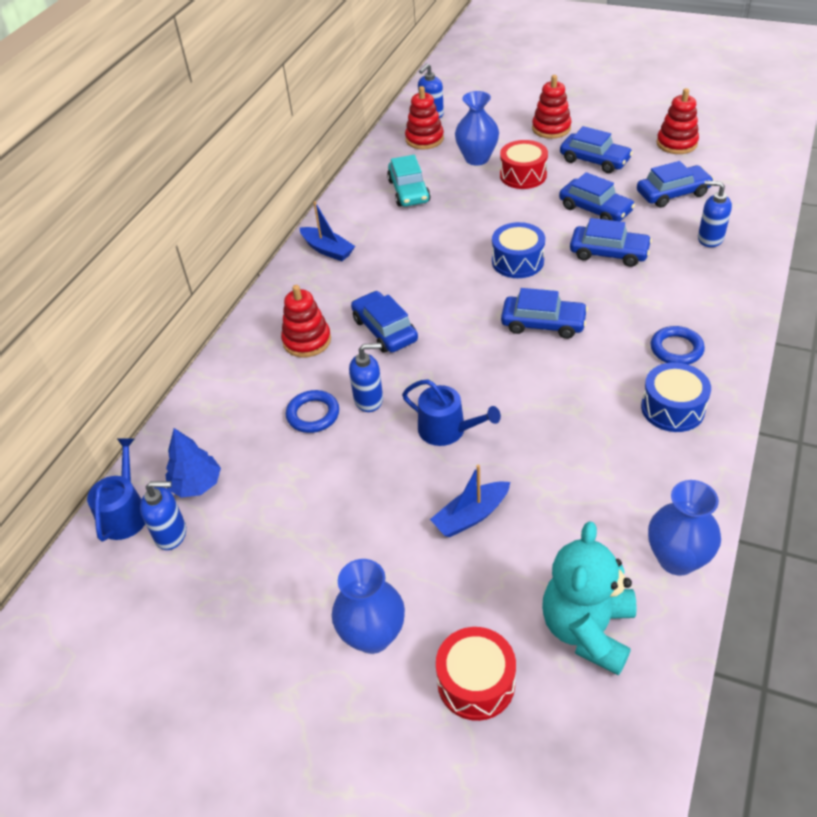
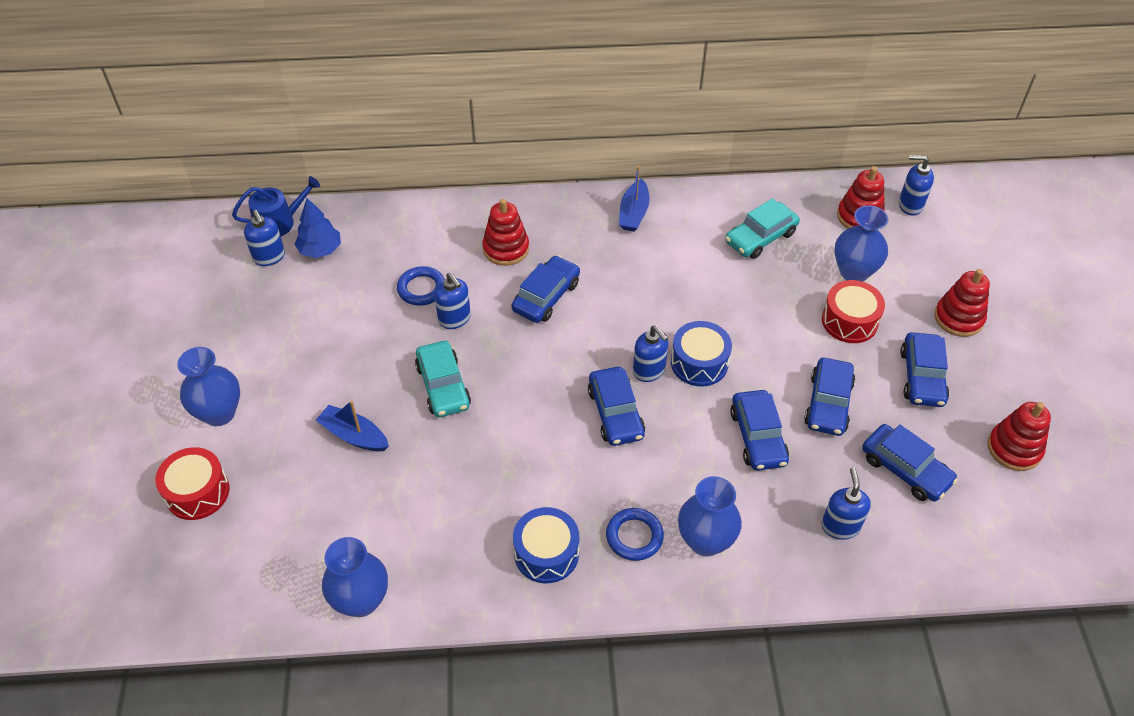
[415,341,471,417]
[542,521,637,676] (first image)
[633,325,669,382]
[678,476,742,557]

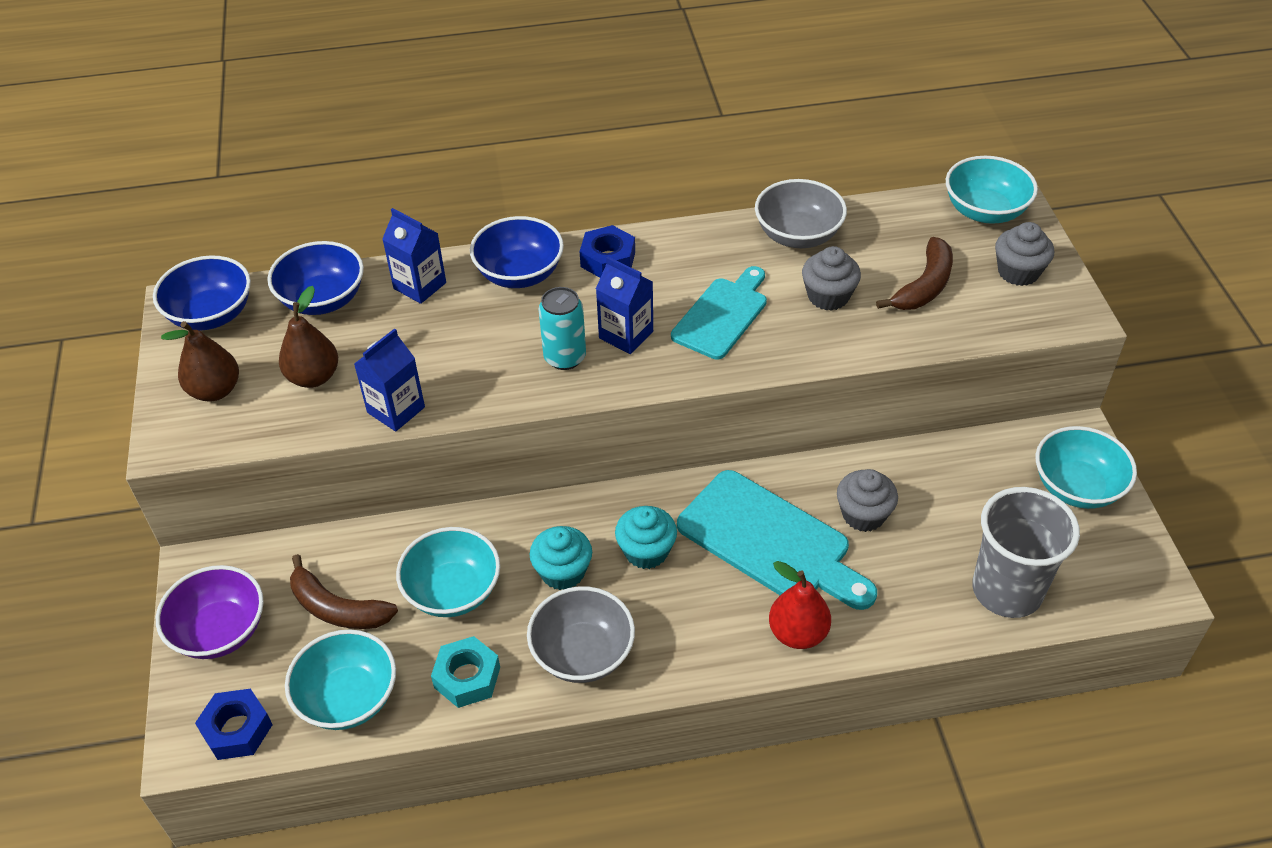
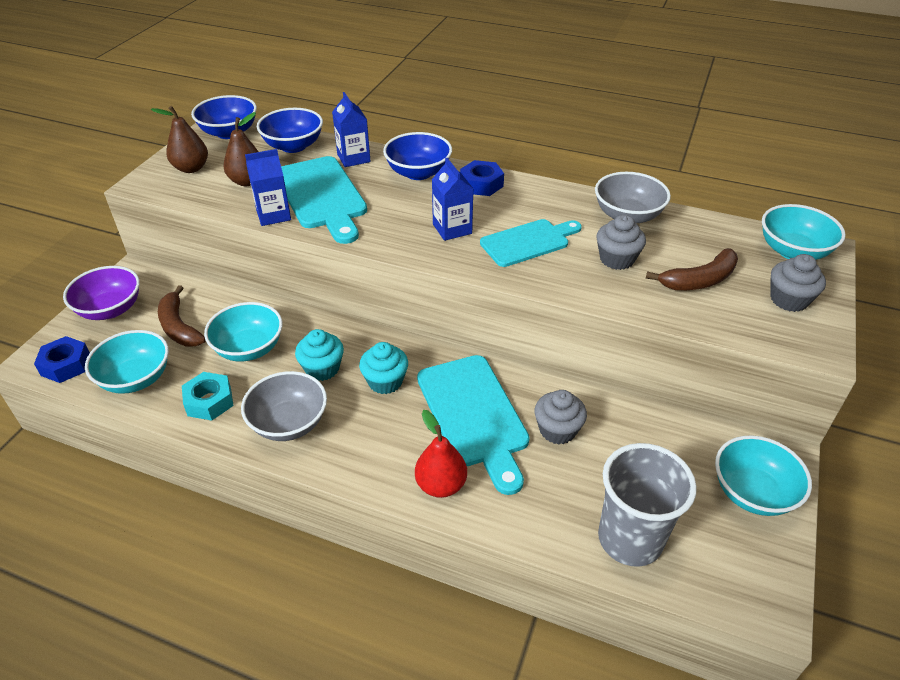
[538,287,586,370] (first image)
[281,156,367,244]

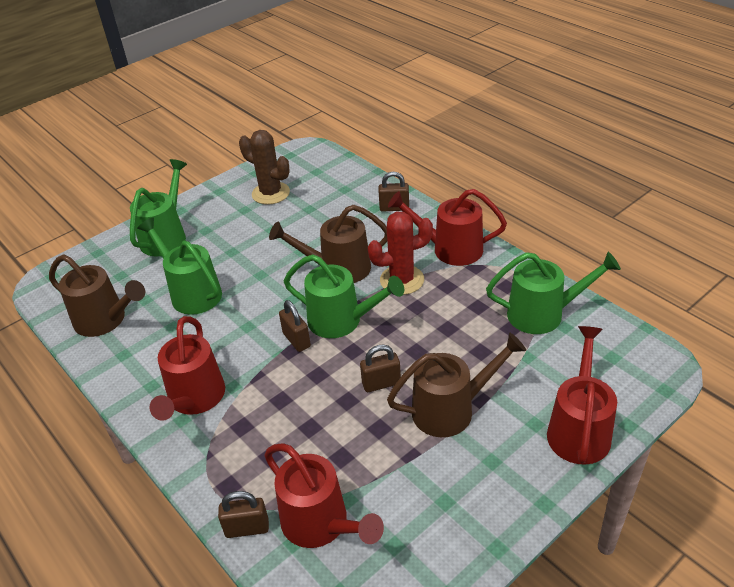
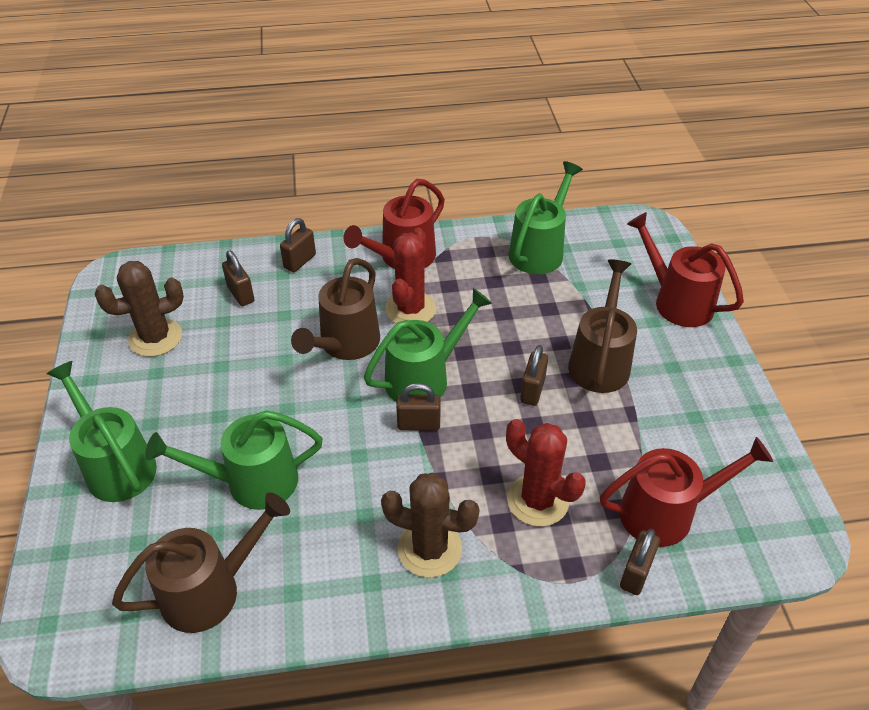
[381,473,480,578]
[222,250,254,306]
[506,419,586,527]

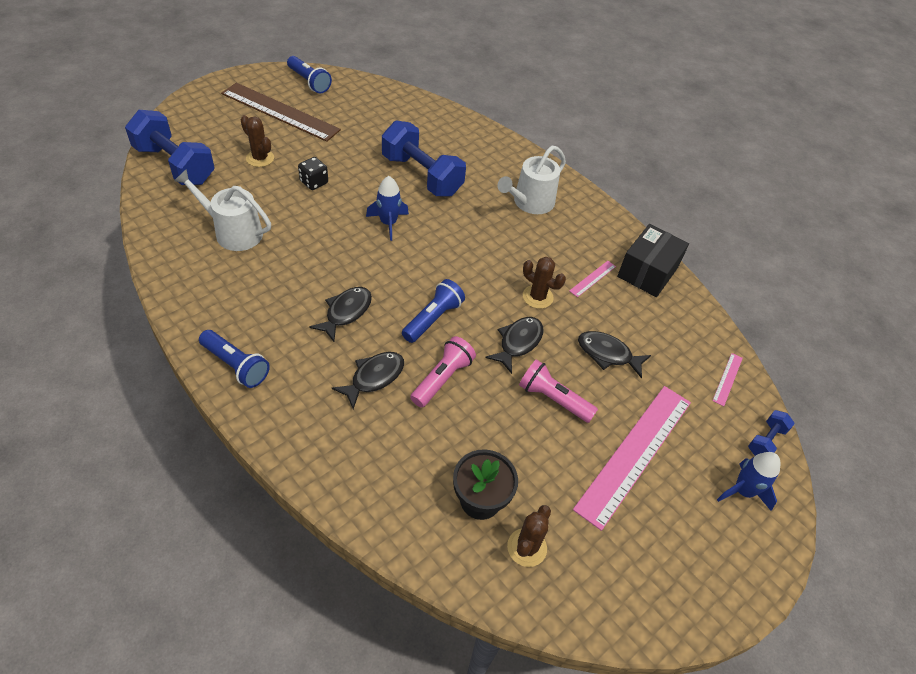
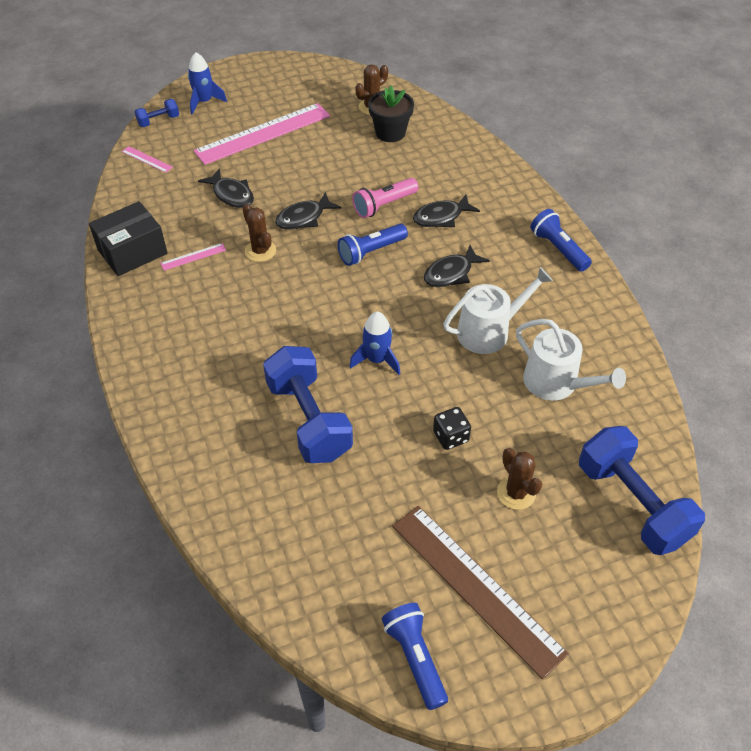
[443,267,553,354]
[519,359,598,423] (first image)
[122,146,173,173]

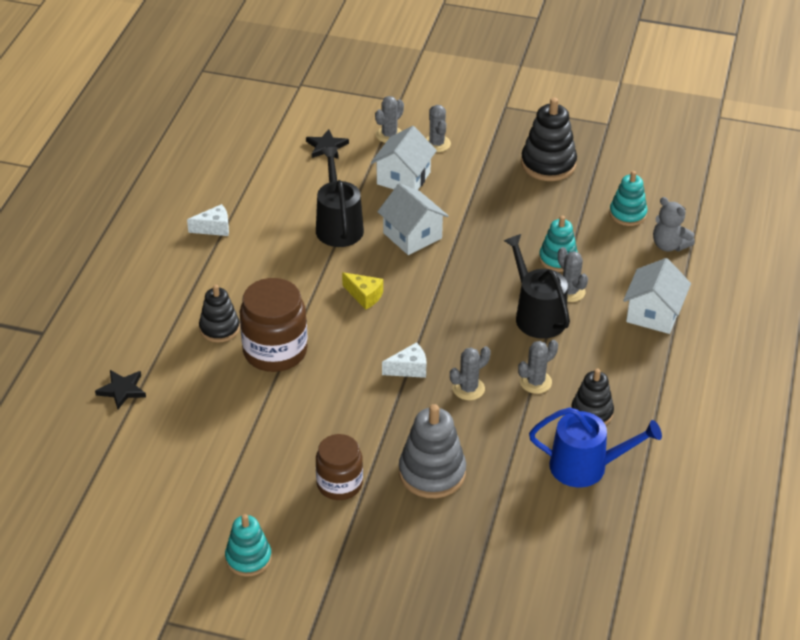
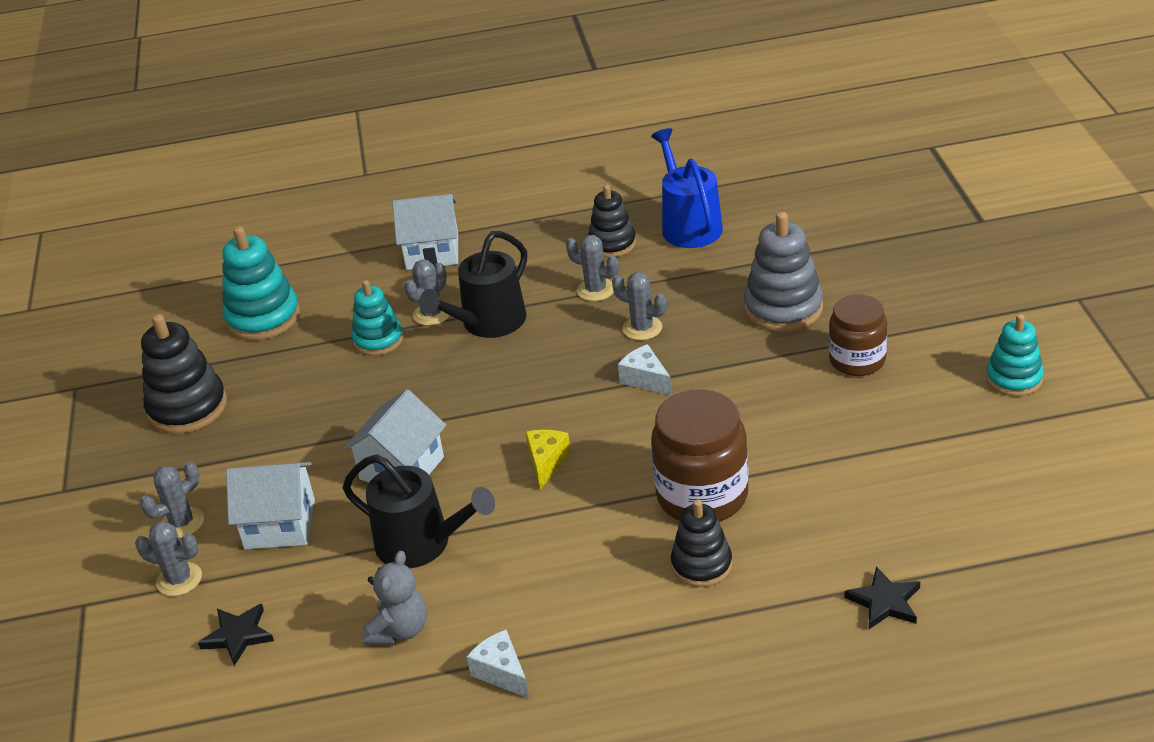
[343,454,495,568]
[222,226,300,341]
[362,551,427,645]

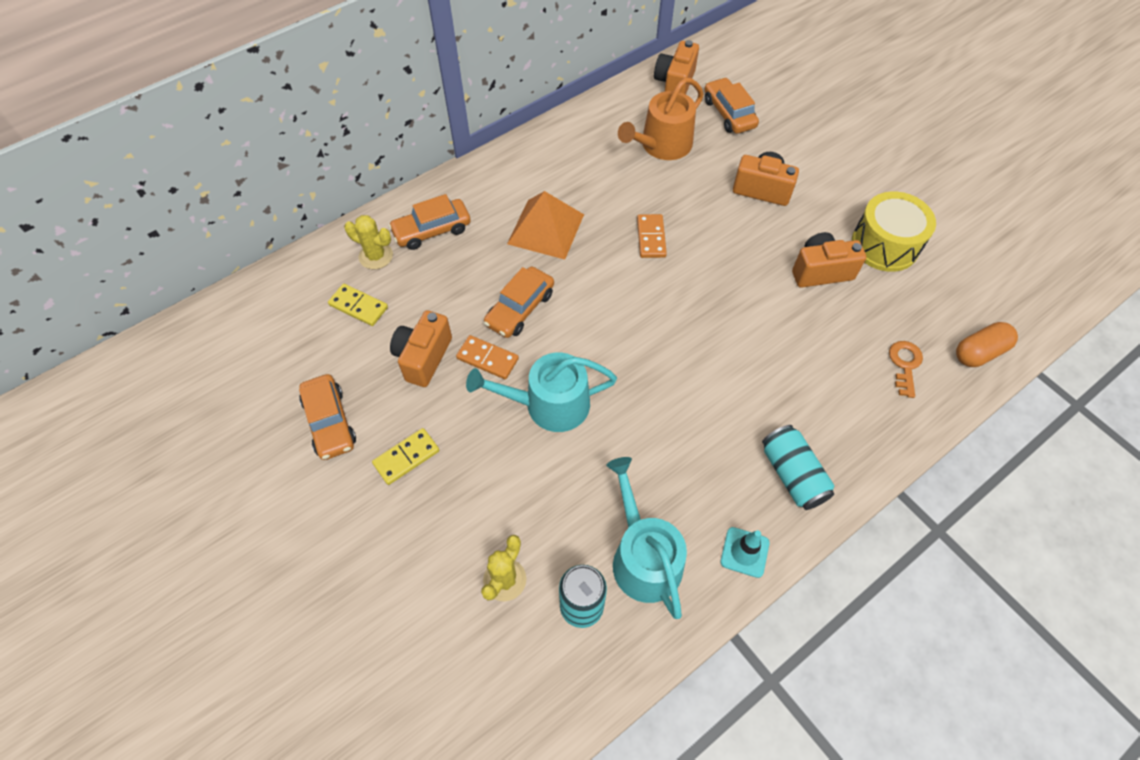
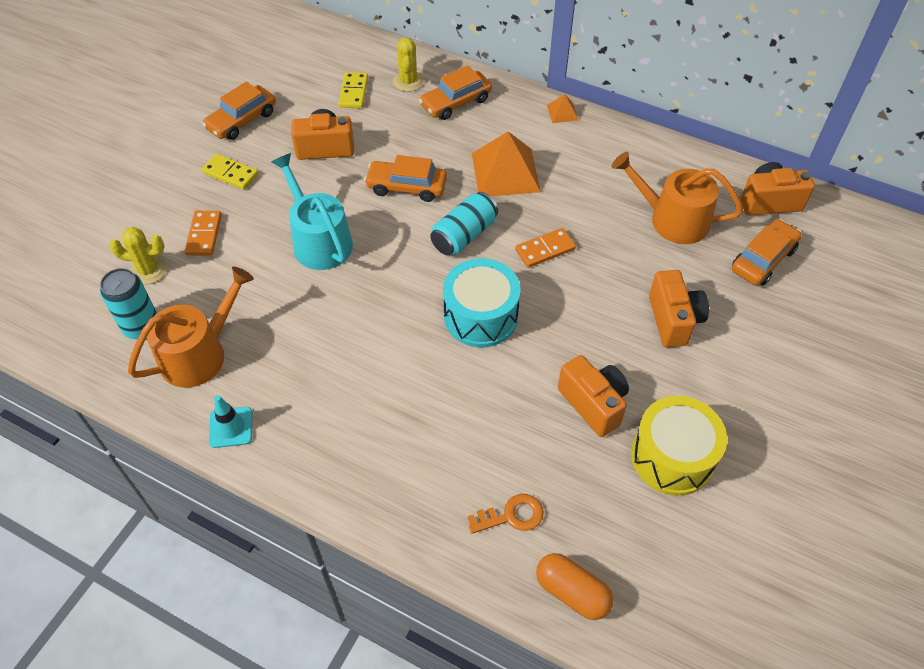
[419,66,492,120]
[185,211,222,256]
[128,267,254,388]
[430,192,498,255]
[443,258,521,347]
[547,94,578,123]

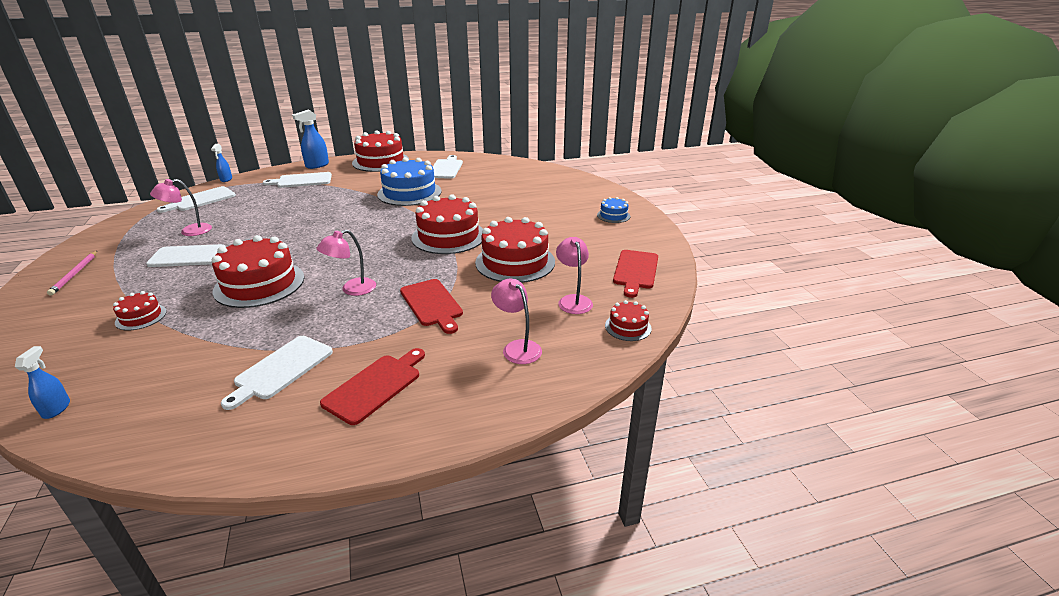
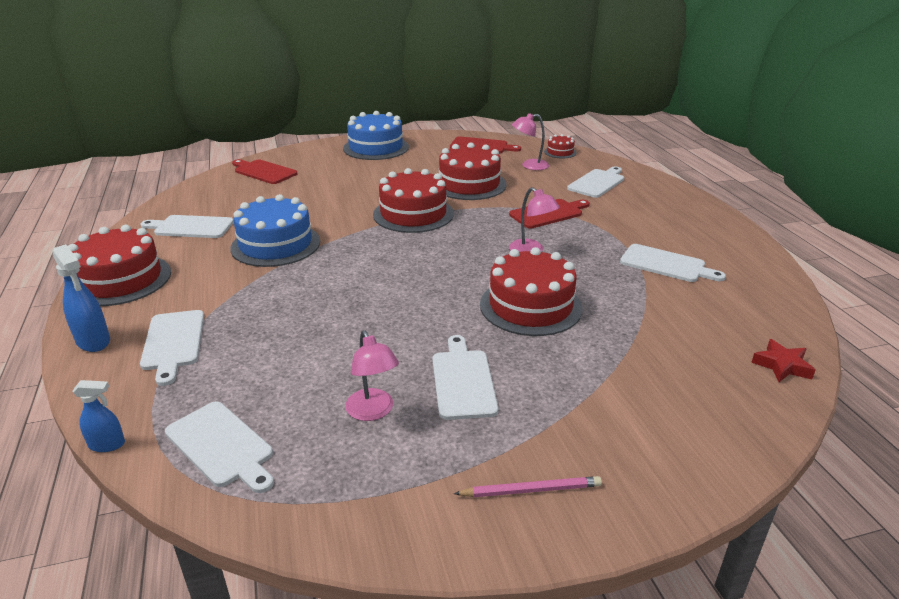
[751,339,816,382]
[113,291,167,331] (first image)
[232,159,298,184]
[567,166,624,198]
[343,111,409,160]

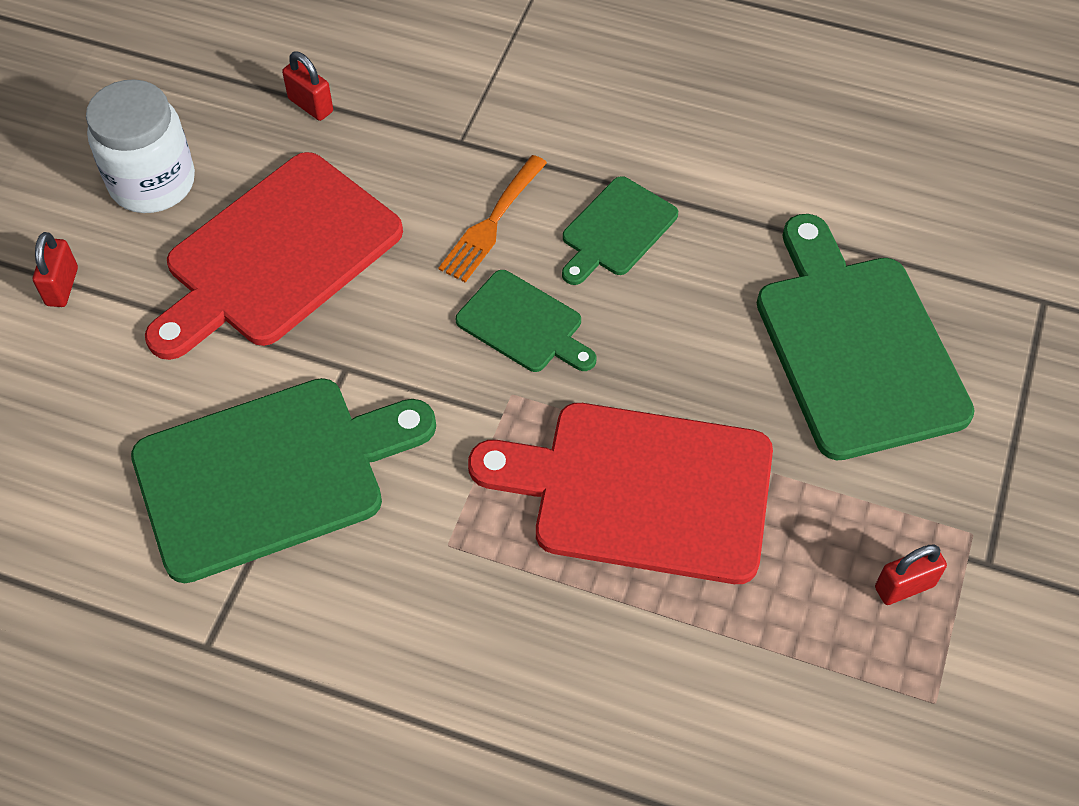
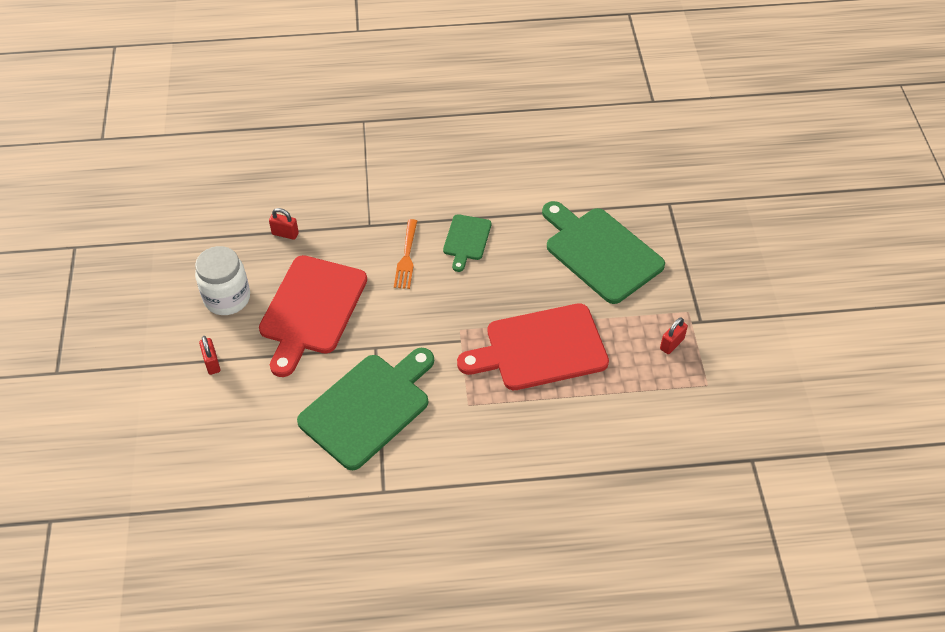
[456,270,596,372] (first image)

